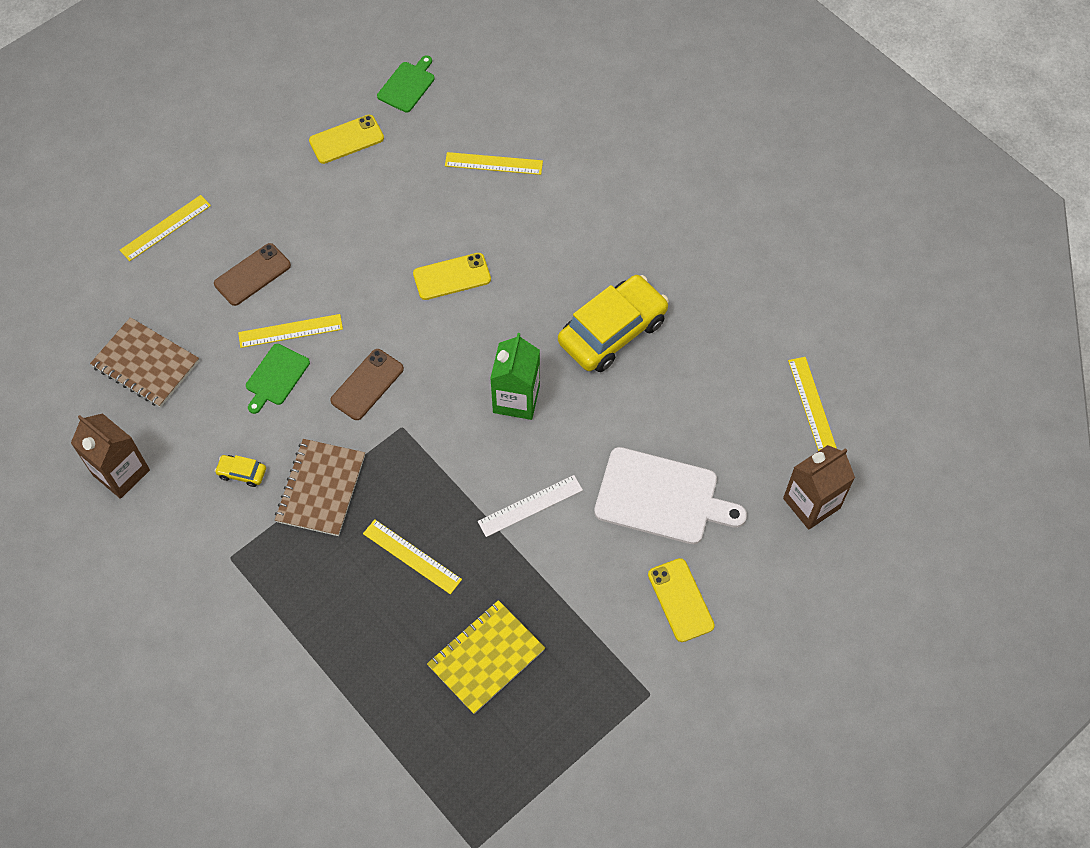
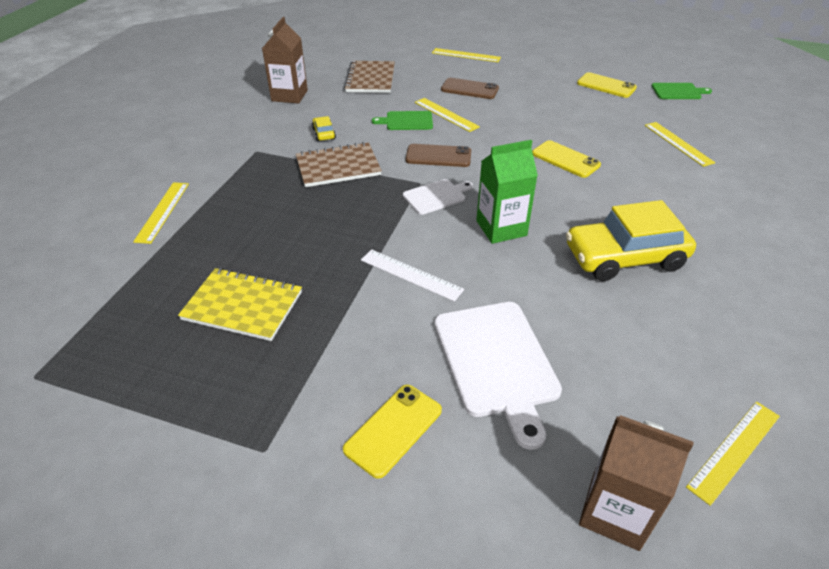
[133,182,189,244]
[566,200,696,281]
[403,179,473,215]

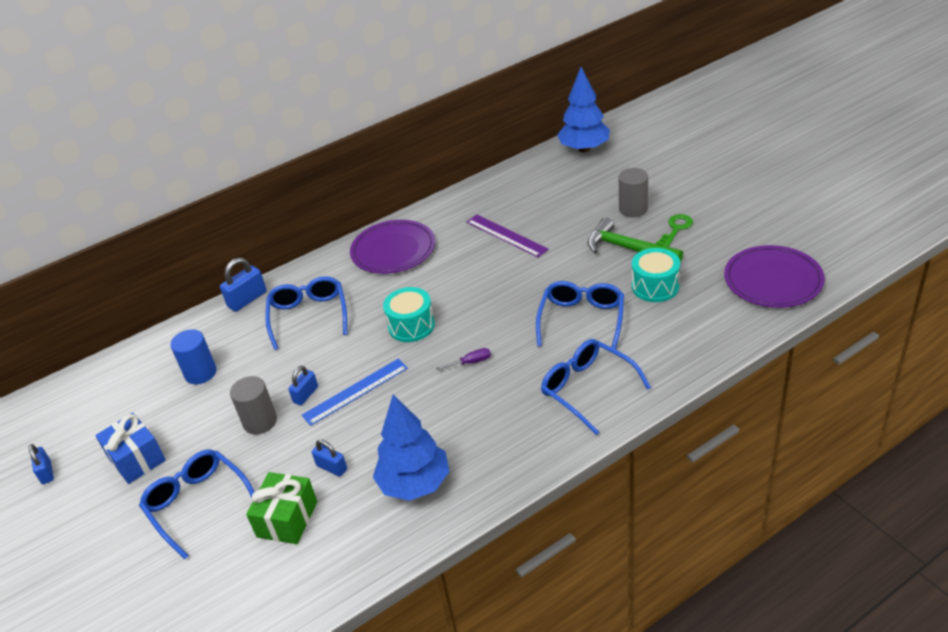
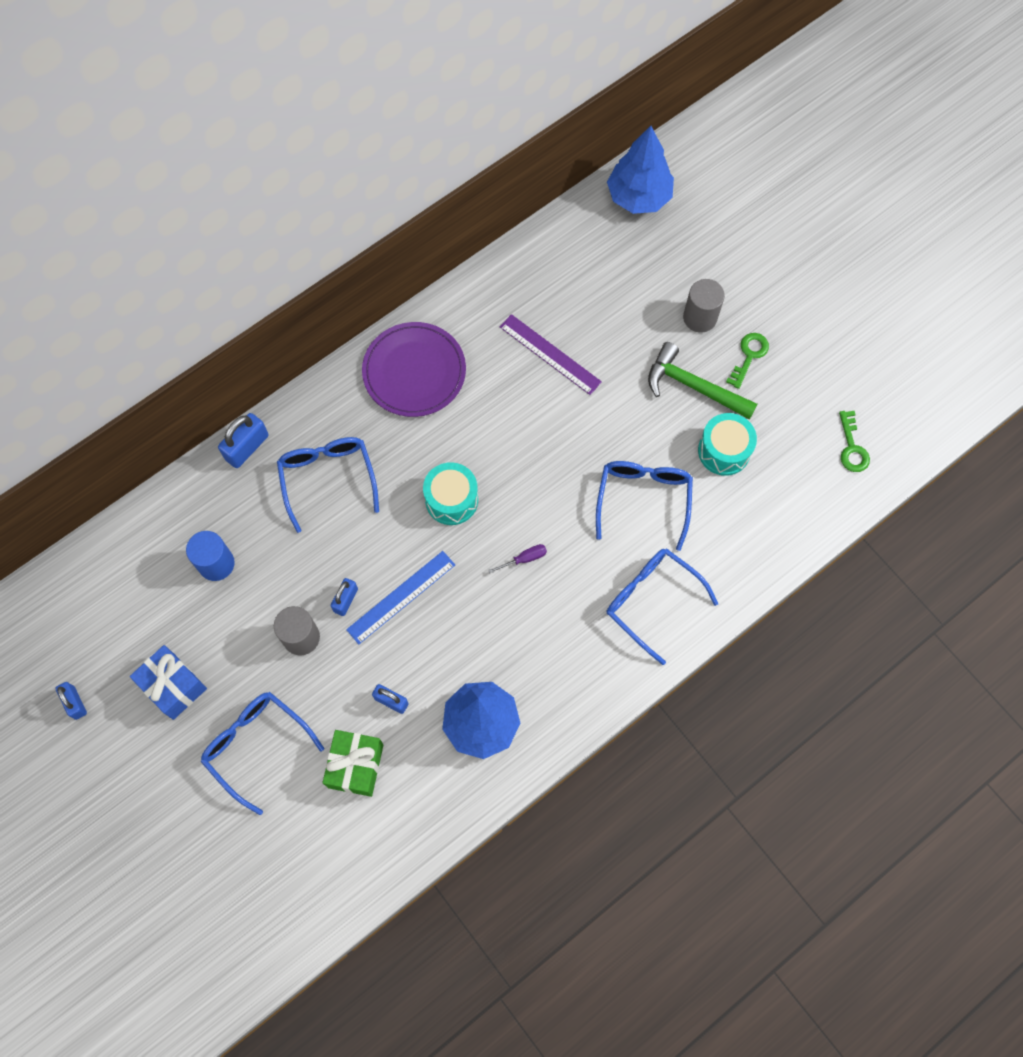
[839,411,870,472]

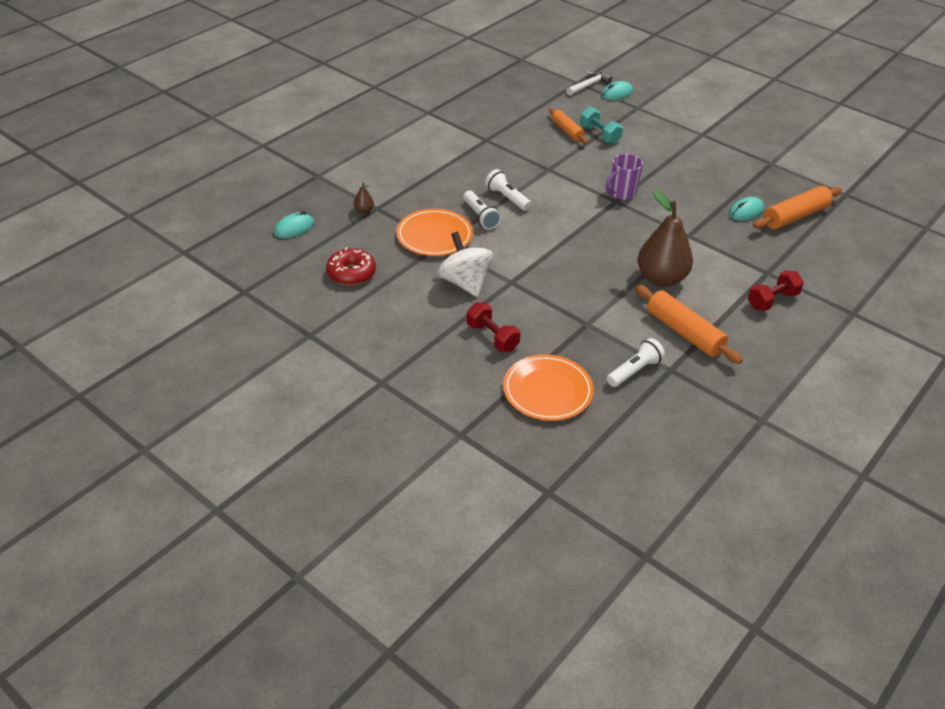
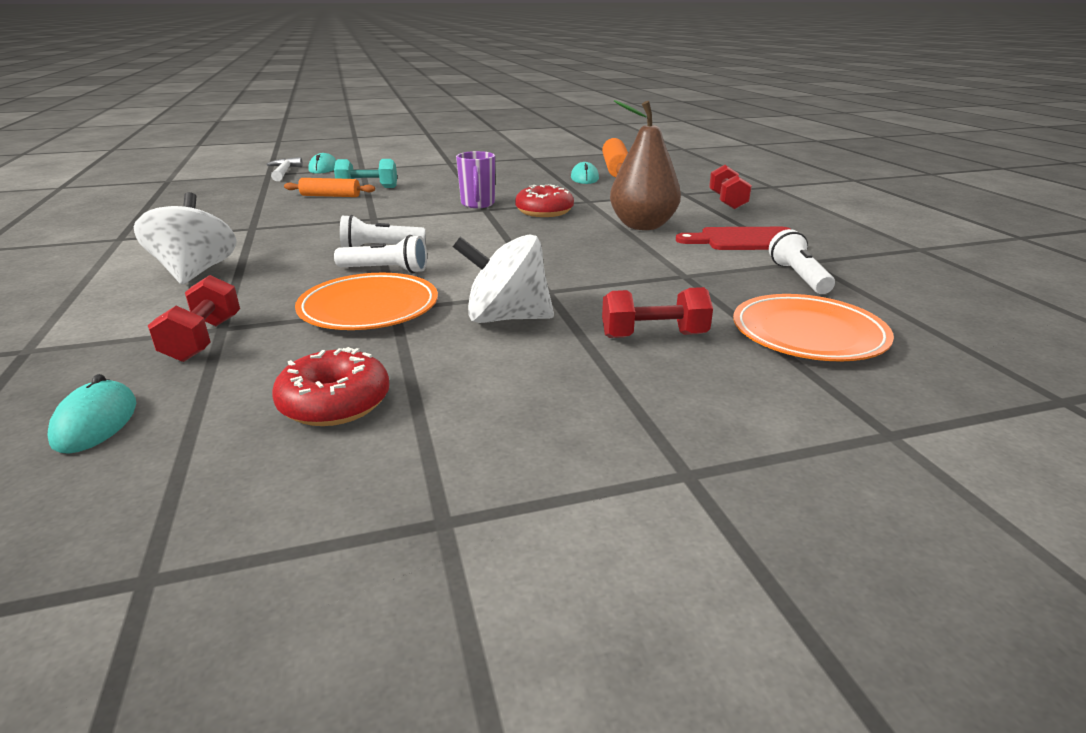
[148,275,240,362]
[676,227,790,250]
[134,192,237,285]
[515,184,574,217]

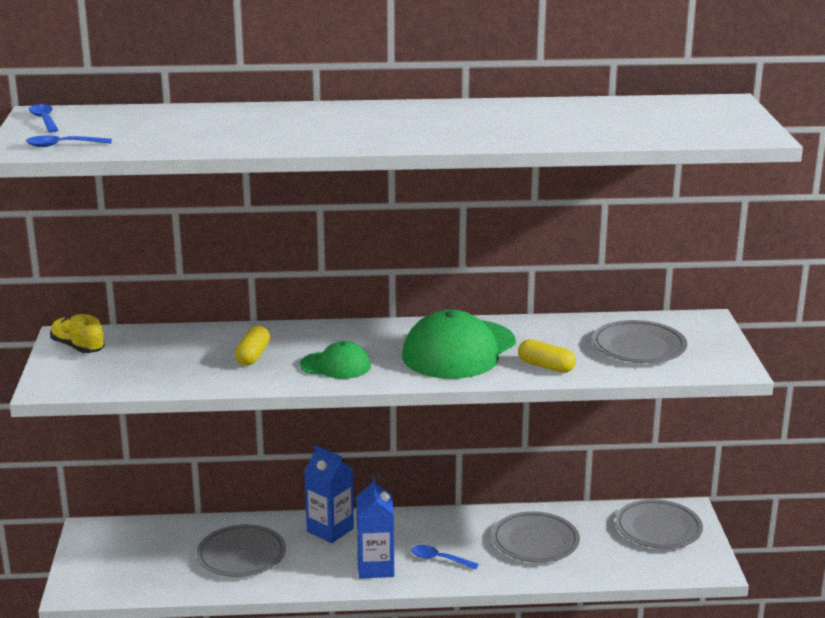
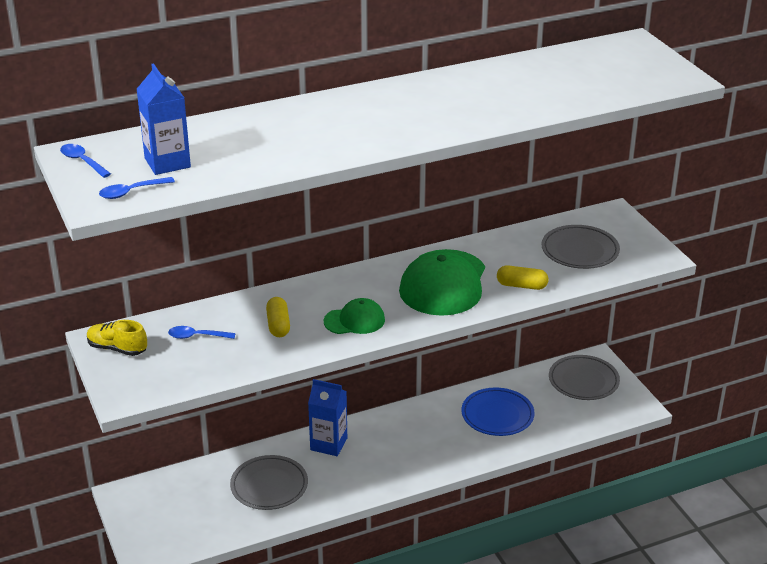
[137,63,191,175]
[168,326,235,339]
[462,388,535,436]

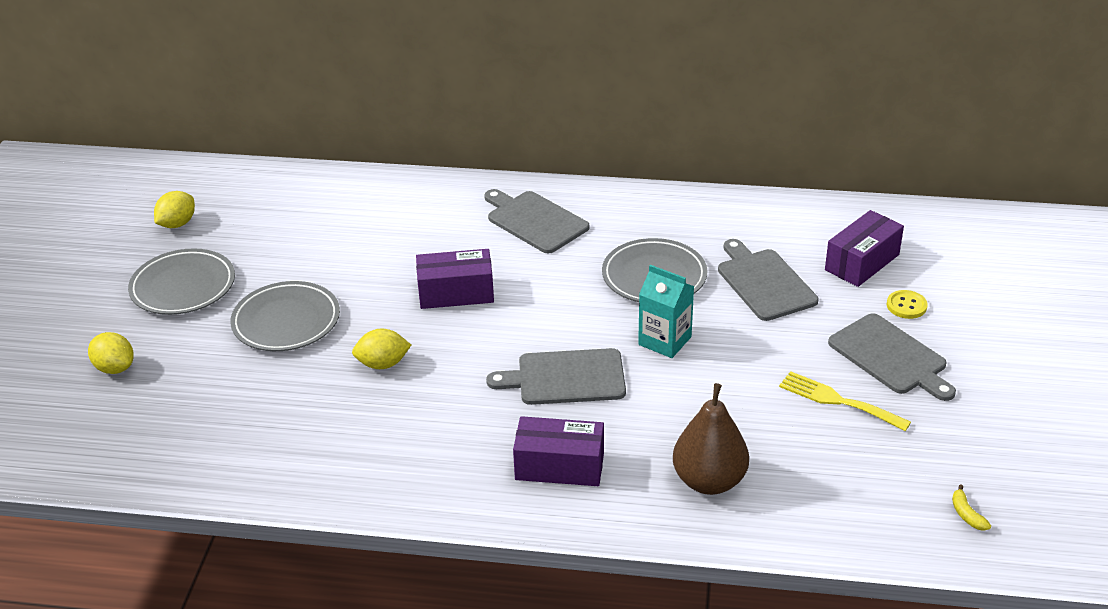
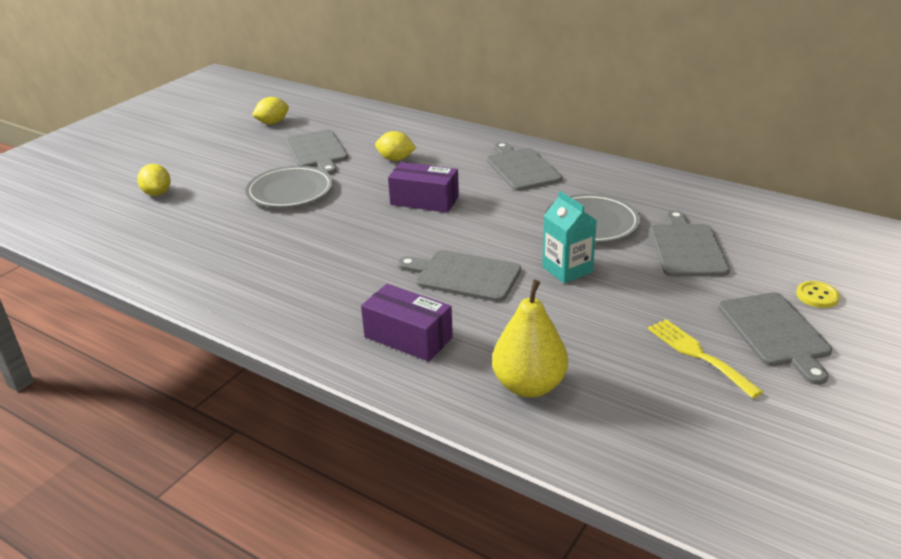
[128,248,235,315] (first image)
[375,131,416,161]
[492,280,568,397]
[825,210,904,287] (first image)
[952,484,991,531] (first image)
[285,130,348,175]

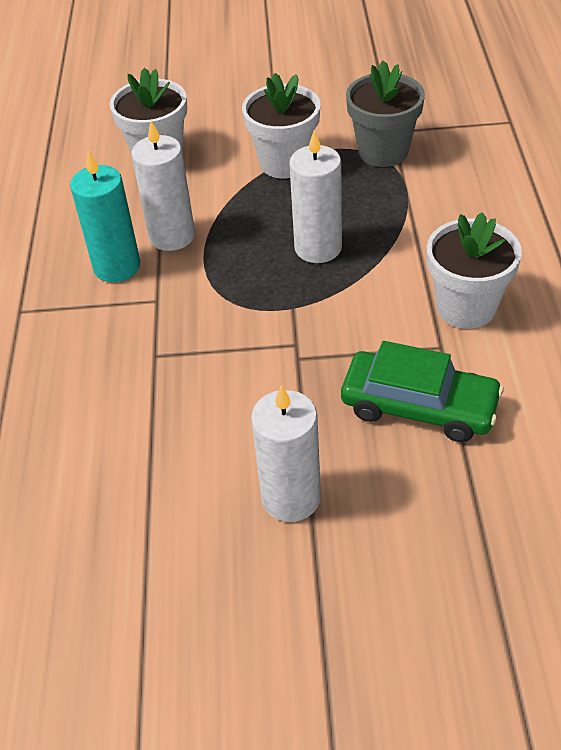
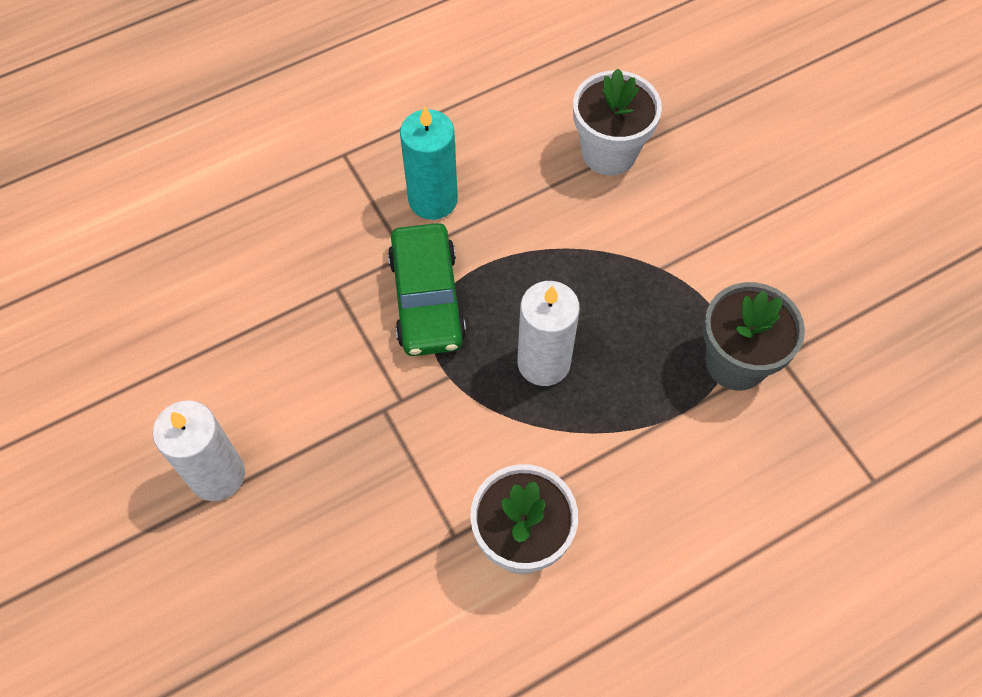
[132,120,195,251] (first image)
[242,73,321,178] (first image)
[388,223,466,356]

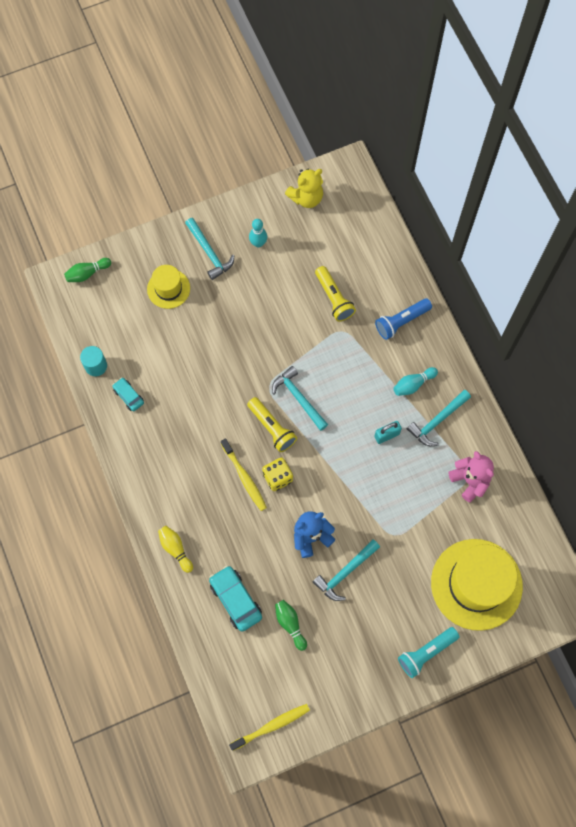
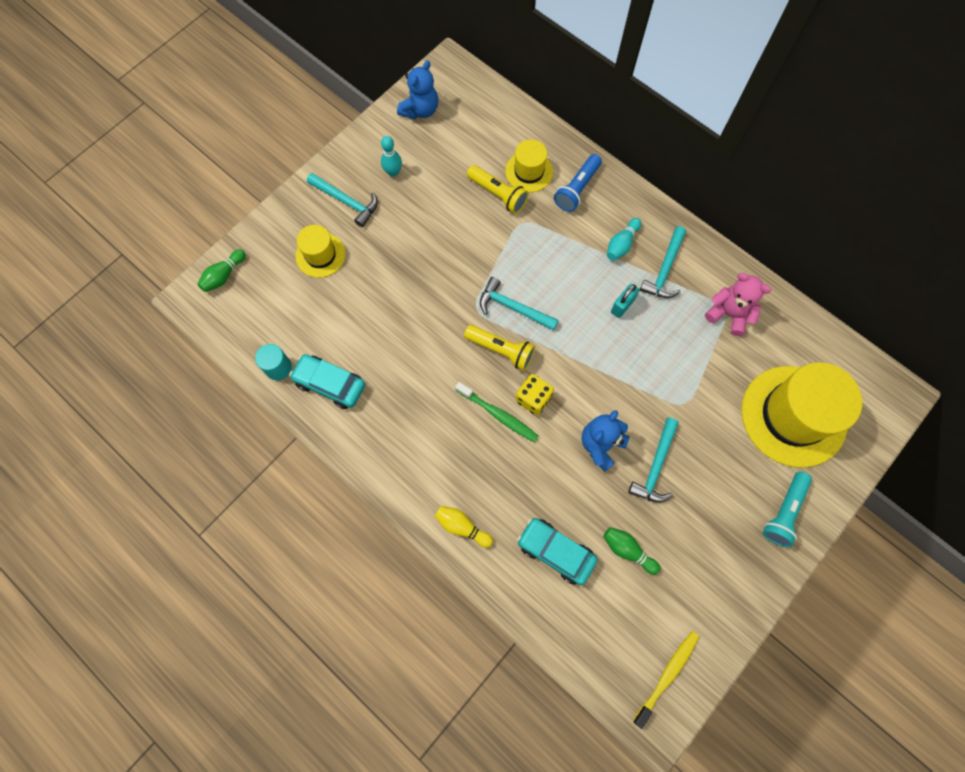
[289,354,365,409]
[455,382,538,442]
[397,60,438,119]
[505,139,553,192]

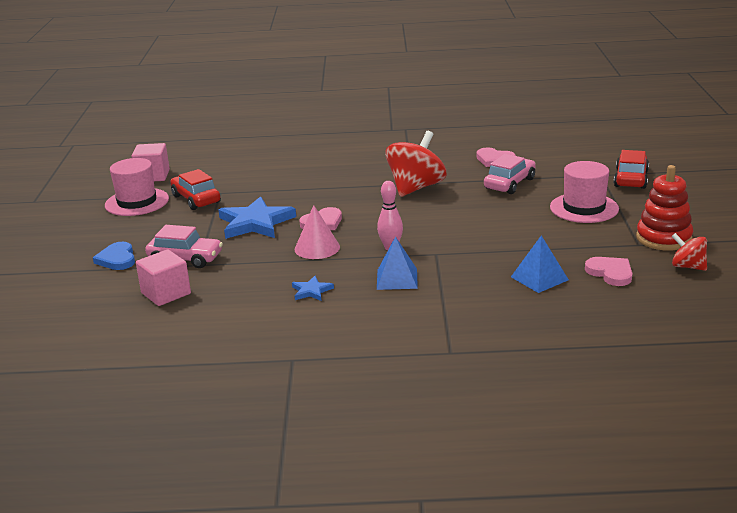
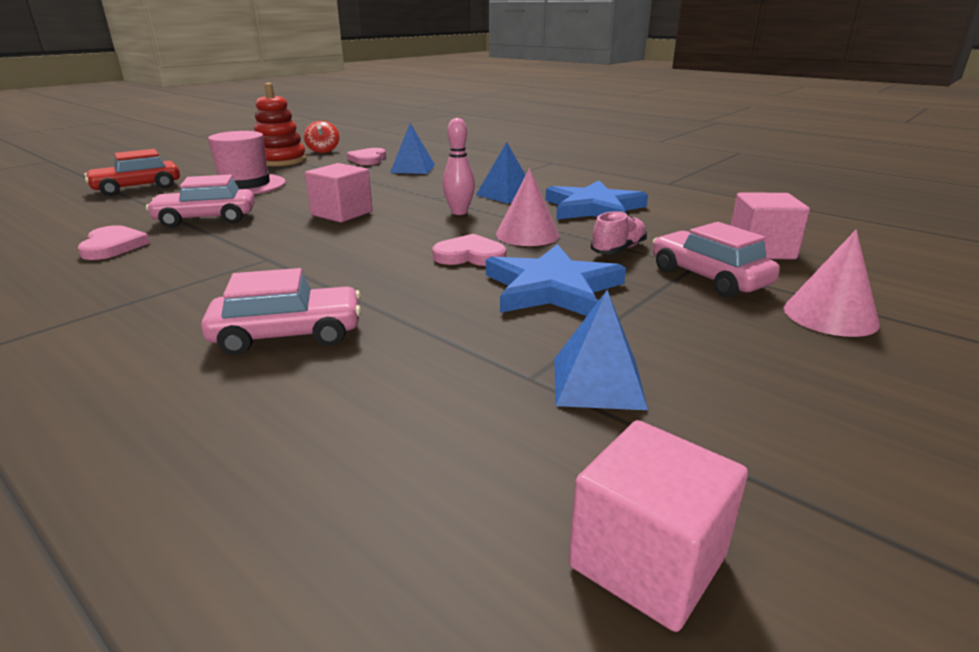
[784,230,880,337]
[105,158,169,216] (first image)
[554,290,648,410]
[546,180,648,220]
[385,131,447,197] (first image)
[201,268,361,355]
[305,163,373,223]
[591,211,647,254]

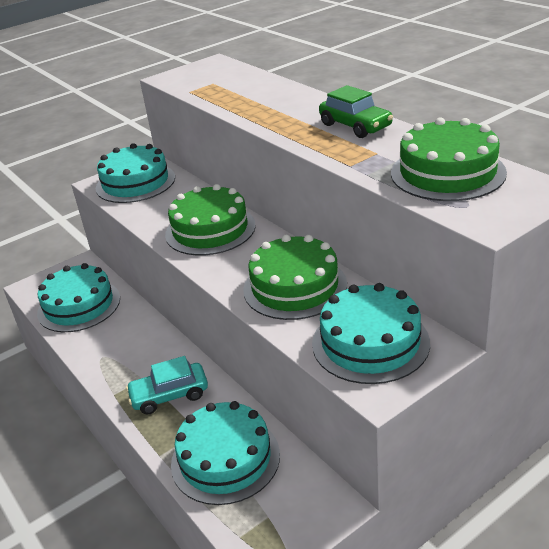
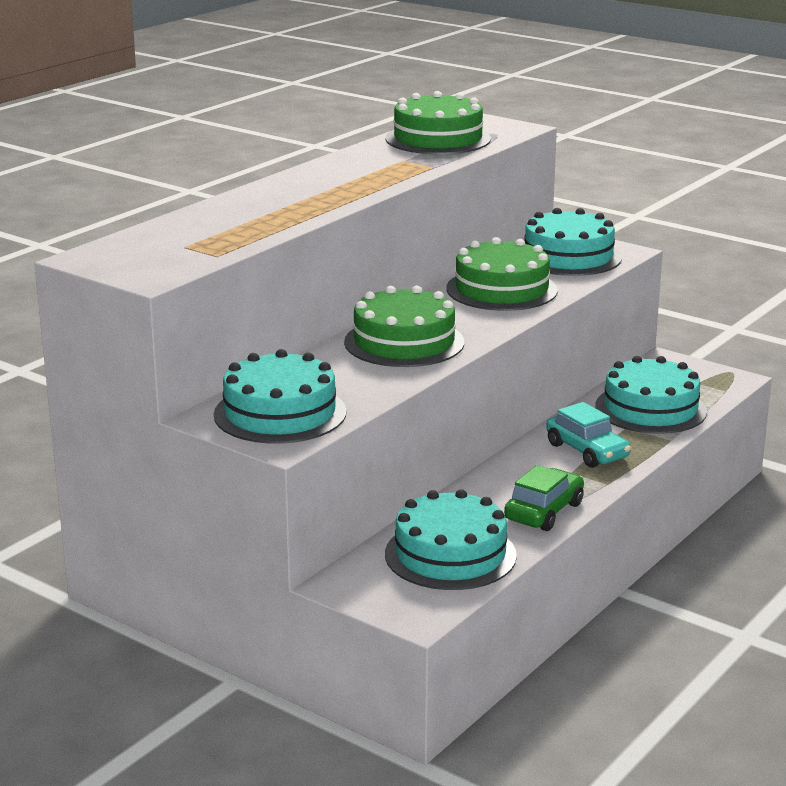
[504,465,584,531]

